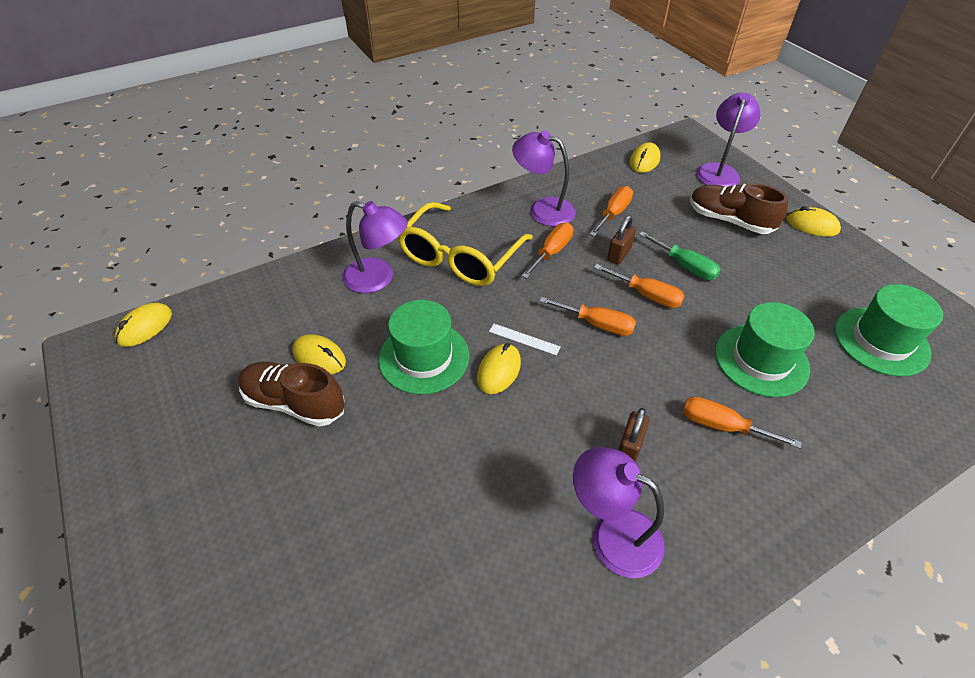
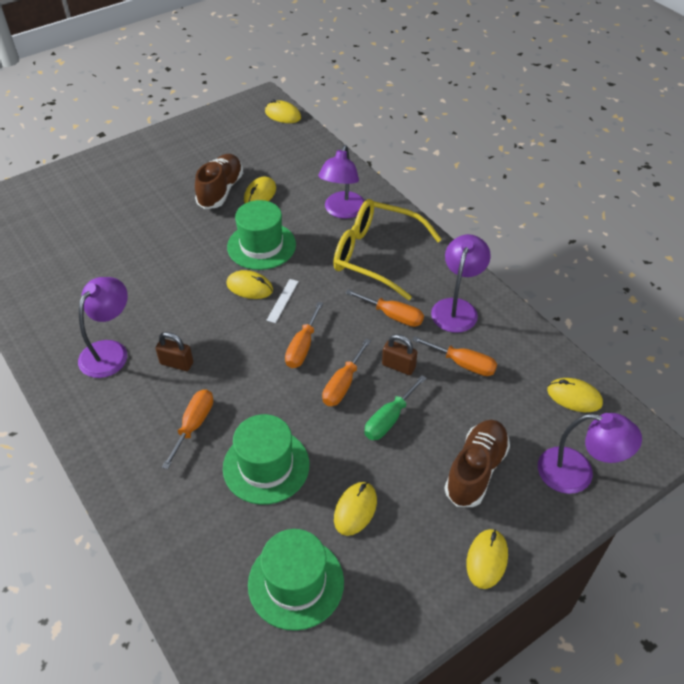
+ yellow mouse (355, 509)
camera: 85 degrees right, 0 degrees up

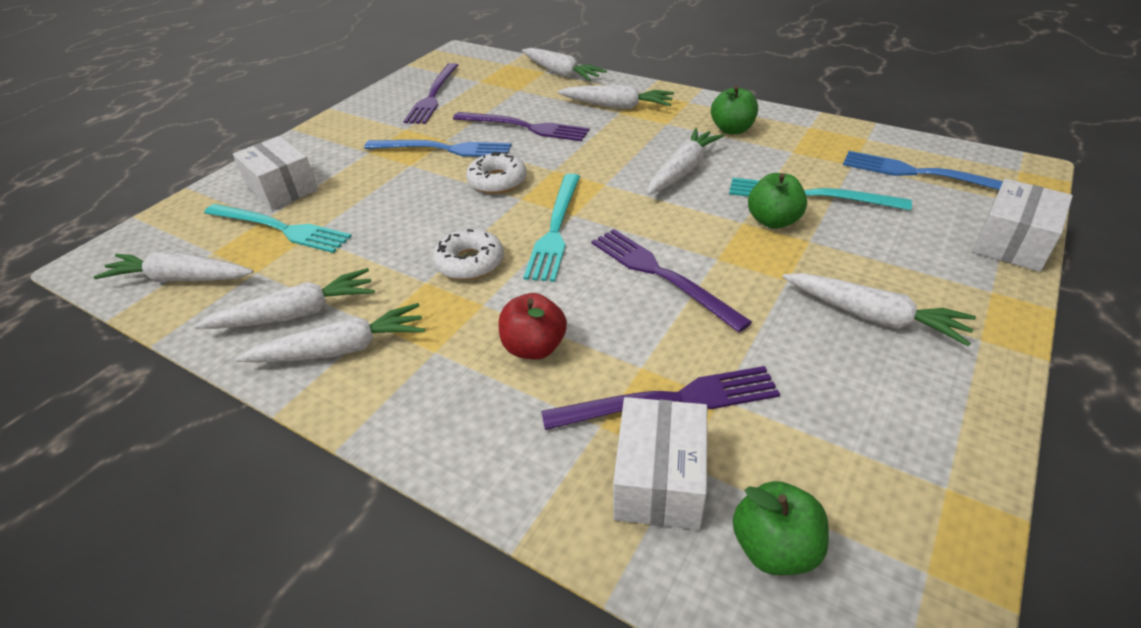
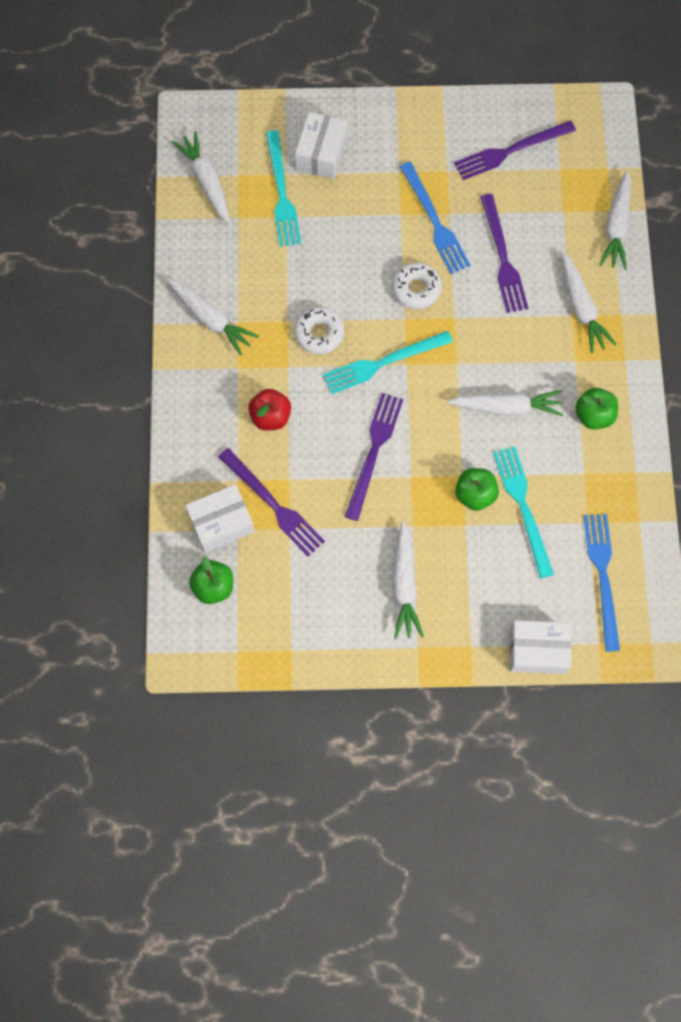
- white carrot (284, 298)
camera: 55 degrees right, 30 degrees up

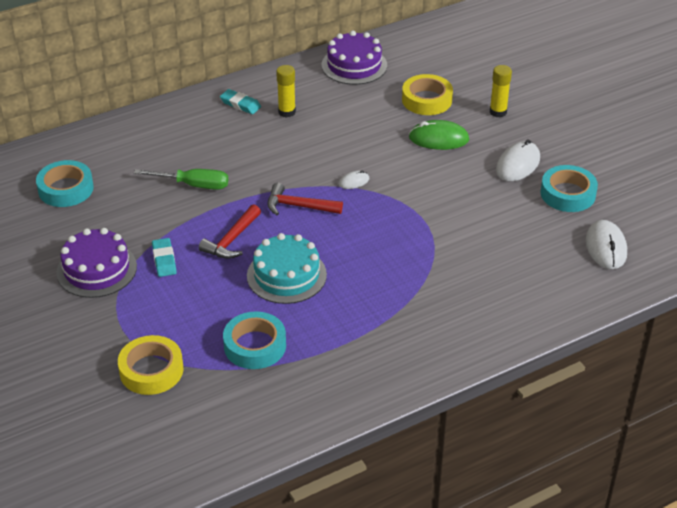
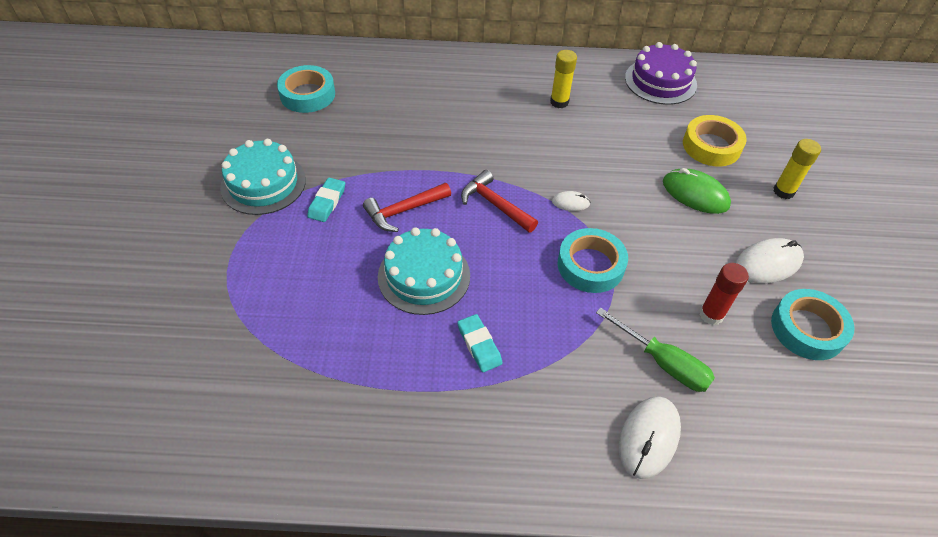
~ purple cake (96, 263) to turquoise cake (263, 177)
- yellow tape (150, 365)
~ green screwdriver (181, 179) to (655, 350)
~ turquoise eraser (240, 101) to (480, 343)
~ turquoise tape (254, 340) to (593, 260)
~ white mouse (606, 244) to (650, 437)
+ red glue stick (724, 294)
camera: 30 degrees right, 10 degrees up

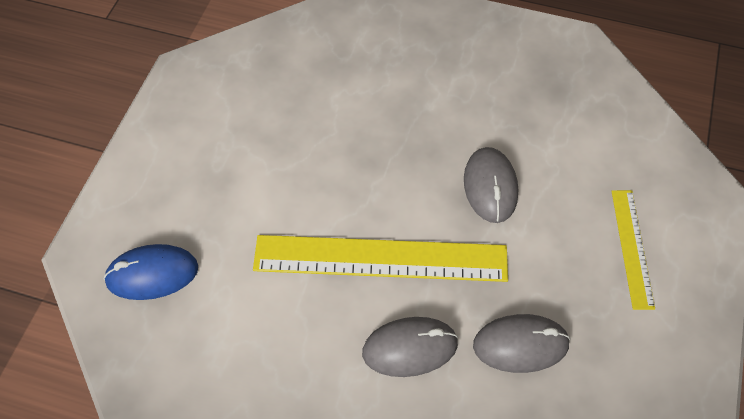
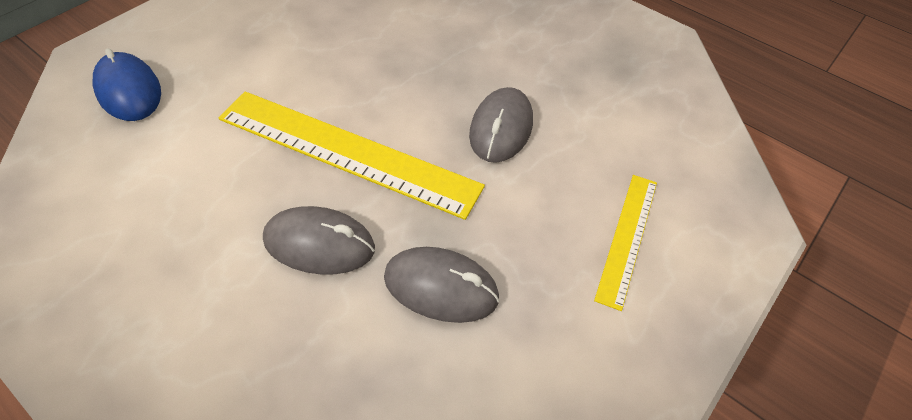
~ blue mouse (150, 272) = (127, 84) 45 degrees clockwise
camera: 20 degrees right, 5 degrees down

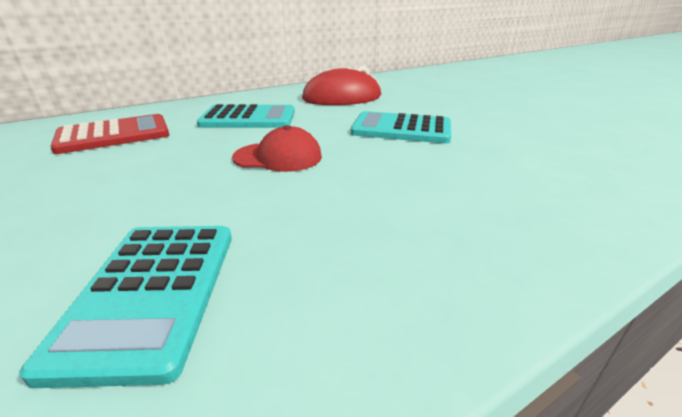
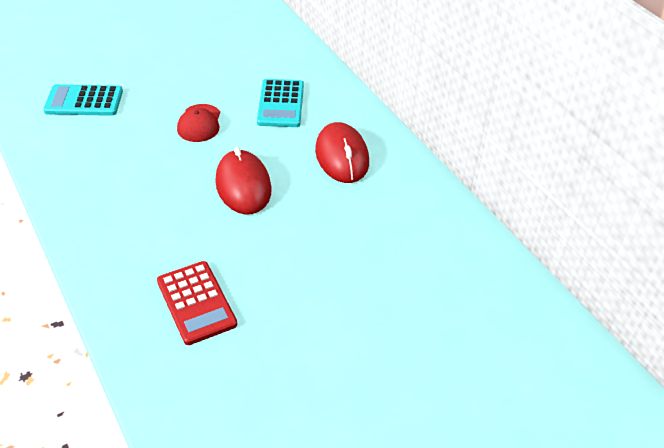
~ red calculator (109, 134) to (197, 303)
~ turquoise calculator (401, 127) to red mouse (243, 181)
camera: 90 degrees right, 15 degrees up

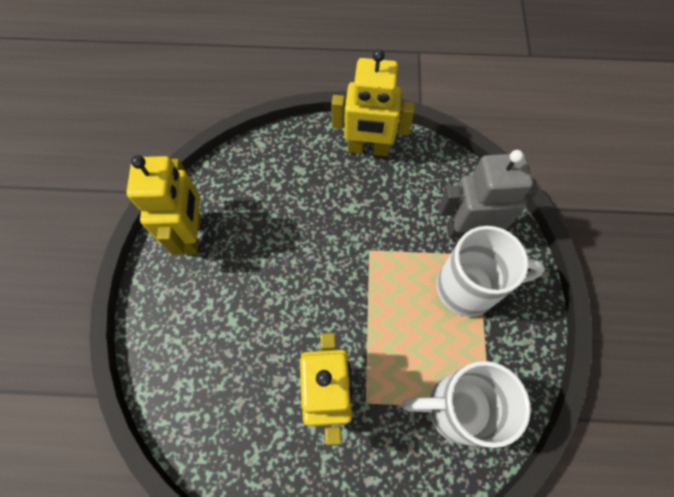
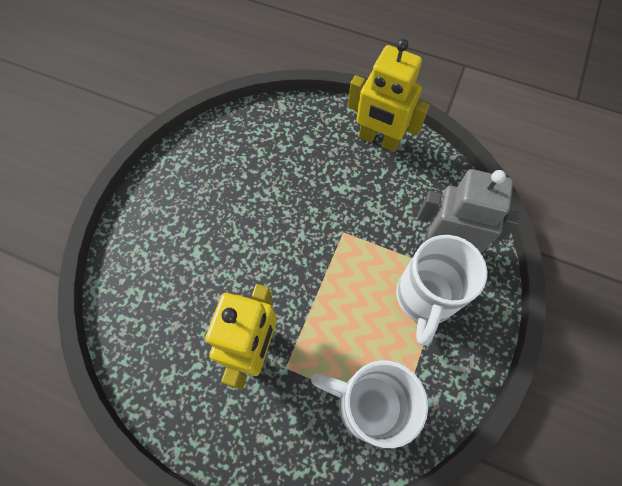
- yellow robot (163, 205)
~ white mug (490, 271) = (441, 290) 90 degrees clockwise
camera: 20 degrees right, 0 degrees up

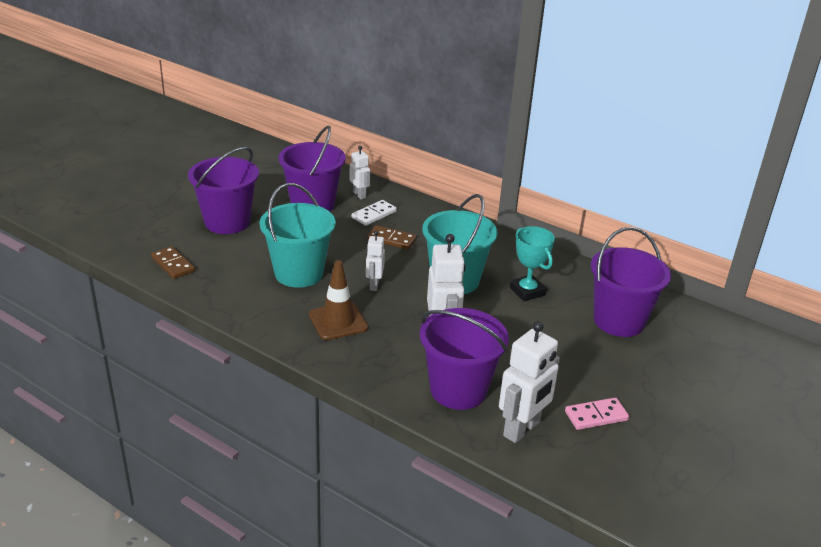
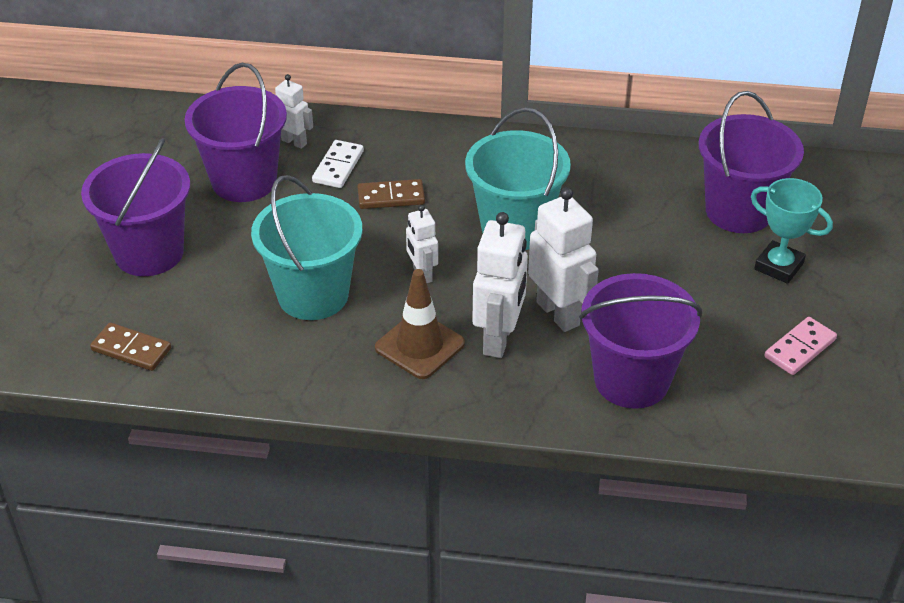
~ white robot (529, 382) to (500, 285)
~ turquoise trophy (532, 263) to (792, 231)
camera: 25 degrees left, 10 degrees up

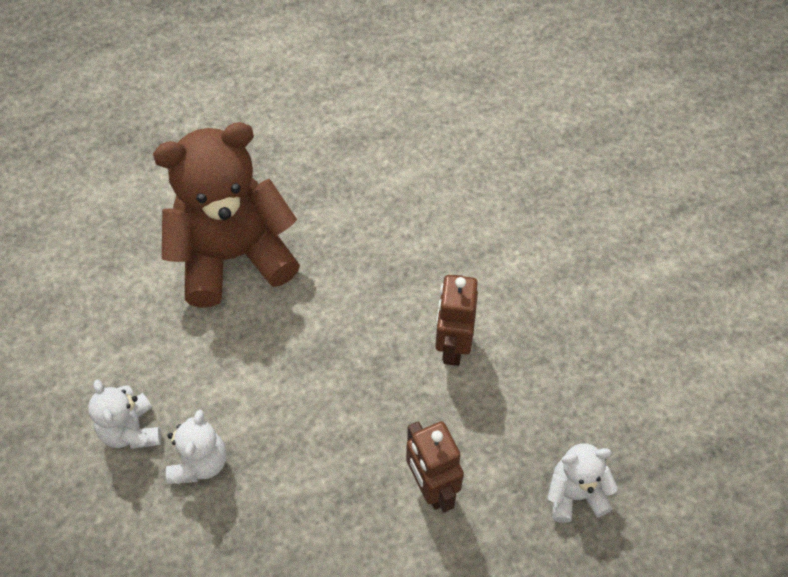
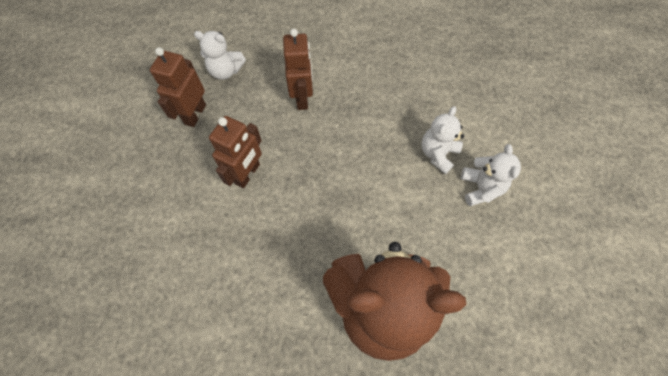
+ brown robot (178, 87)
camera: 160 degrees left, 5 degrees up

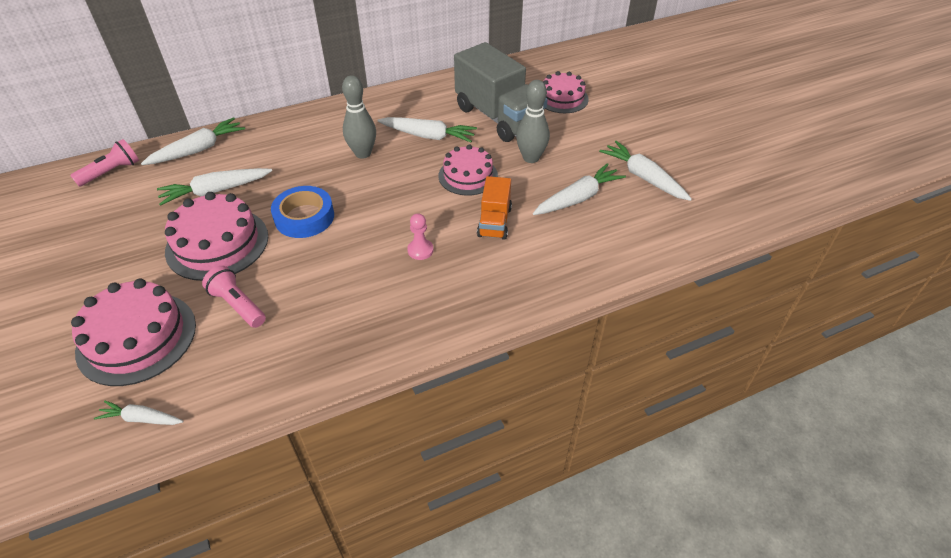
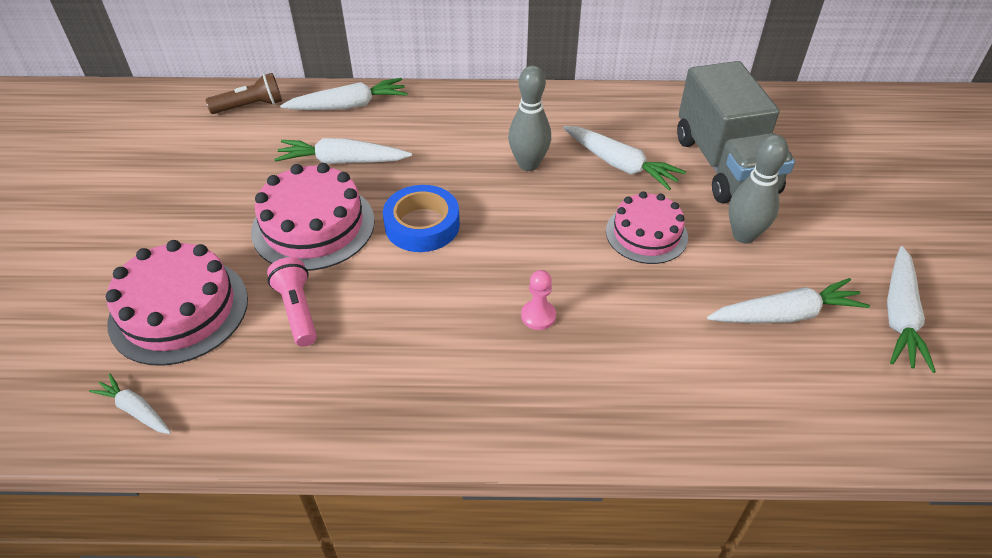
~ pink flashlight (104, 162) to brown flashlight (244, 93)
- orange truck (494, 208)
- pink cake (566, 92)
~ white carrot (645, 171) = (911, 309) 150 degrees counterclockwise
camera: 25 degrees right, 0 degrees up

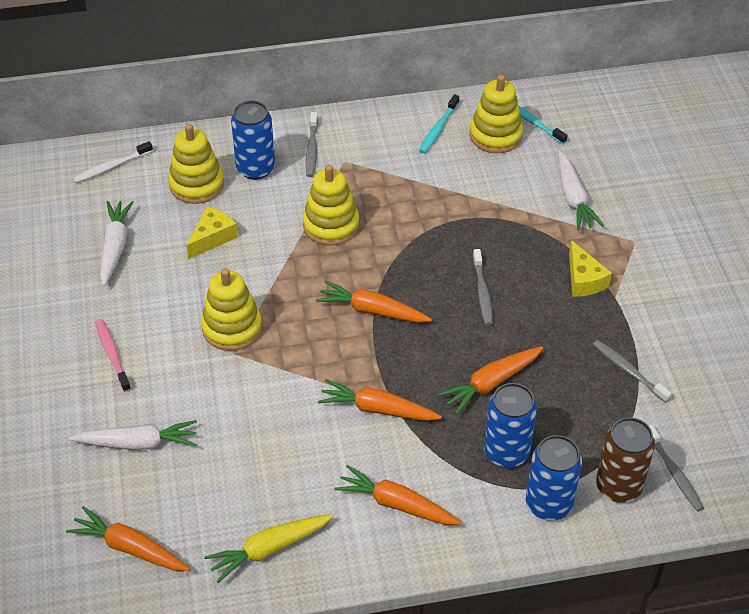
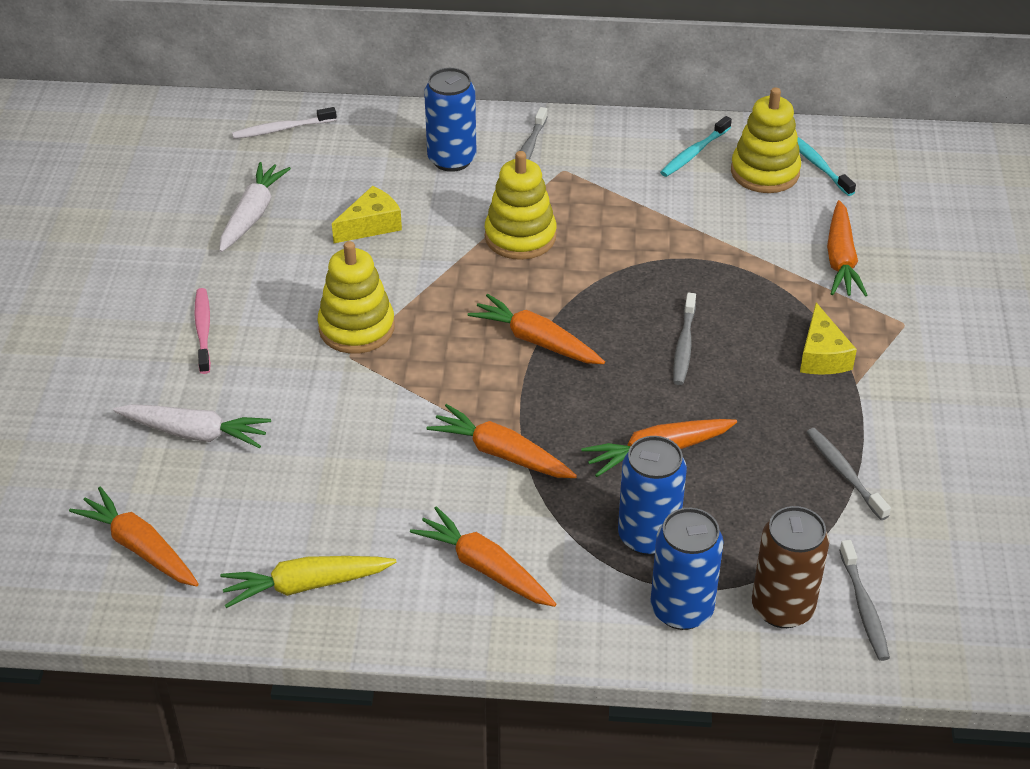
- yellow stacking toy (196, 164)
~ white carrot (581, 190) to orange carrot (847, 248)
camera: 15 degrees right, 5 degrees down

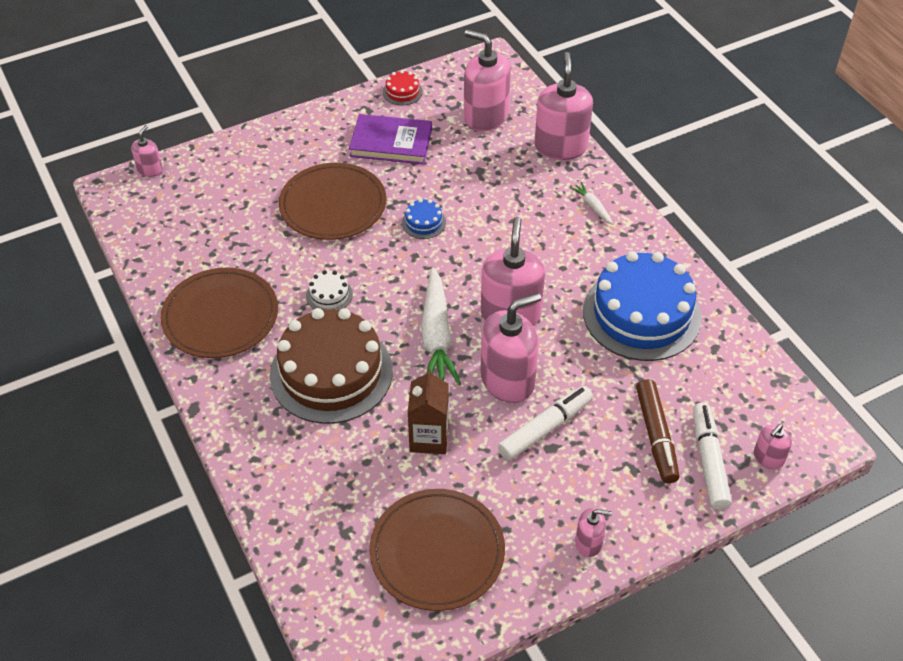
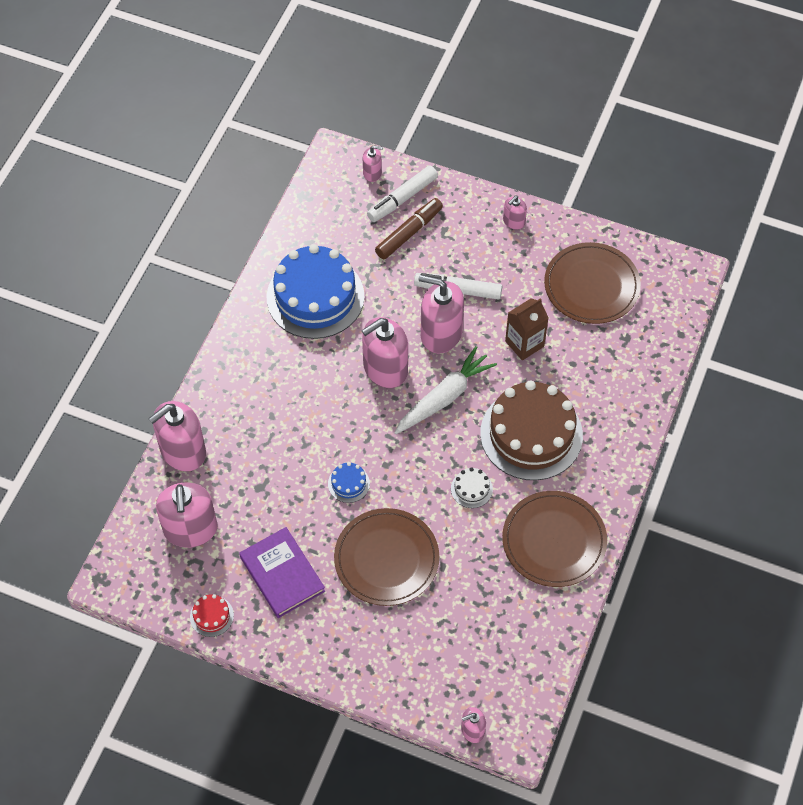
- white carrot (592, 203)
~ pink soap dispenser (593, 532) = (515, 213) 105 degrees counterclockwise
camera: 130 degrees left, 10 degrees up

